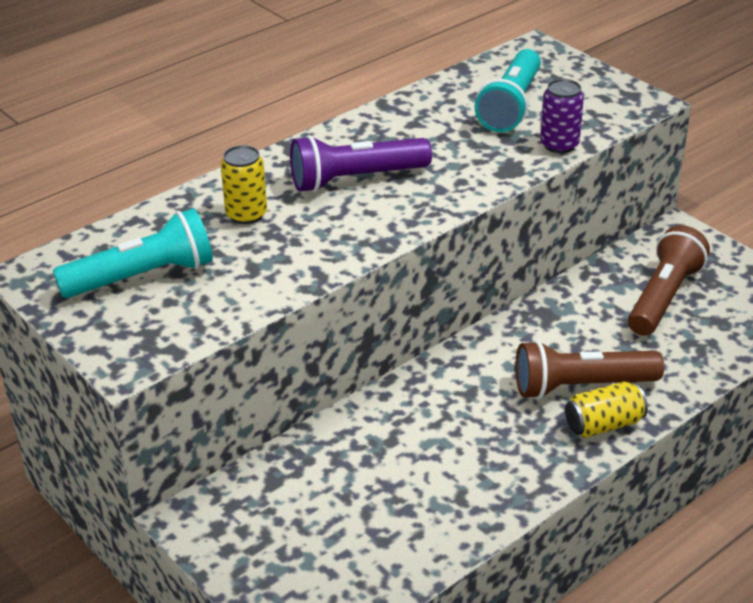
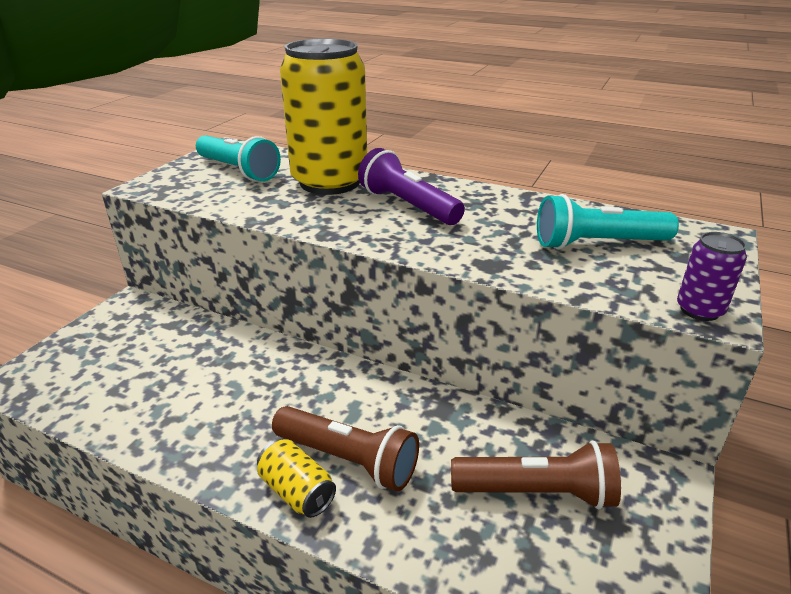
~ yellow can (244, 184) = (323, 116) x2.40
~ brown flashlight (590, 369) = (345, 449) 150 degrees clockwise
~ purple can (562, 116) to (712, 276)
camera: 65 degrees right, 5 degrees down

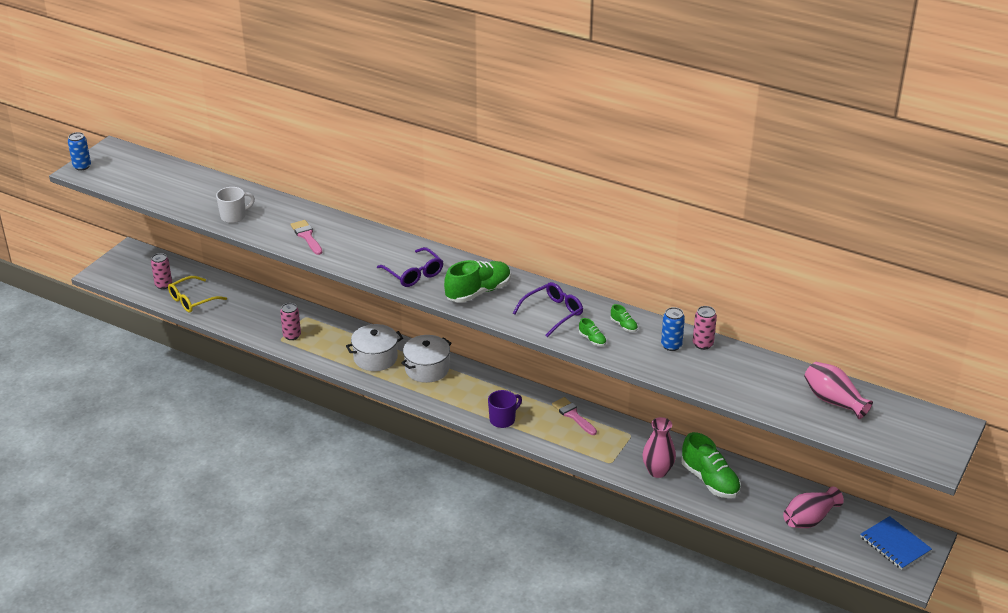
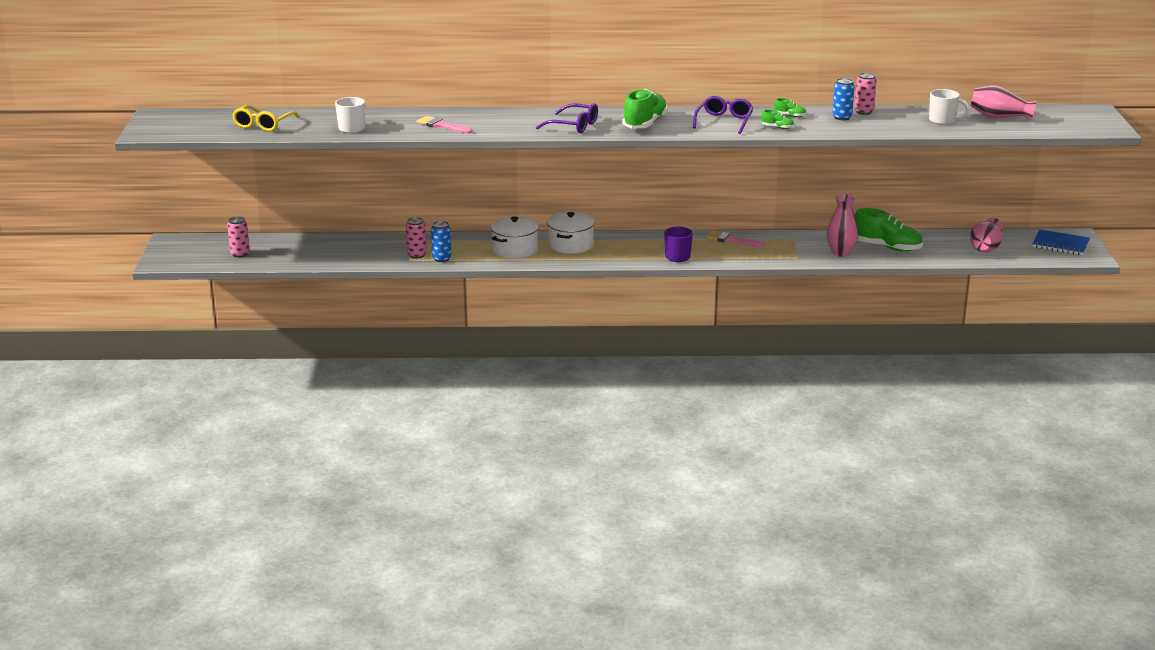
~ blue can (79, 151) to (441, 241)
~ yellow glasses (197, 294) to (266, 118)
+ white mug (949, 107)
camera: 30 degrees left, 10 degrees down

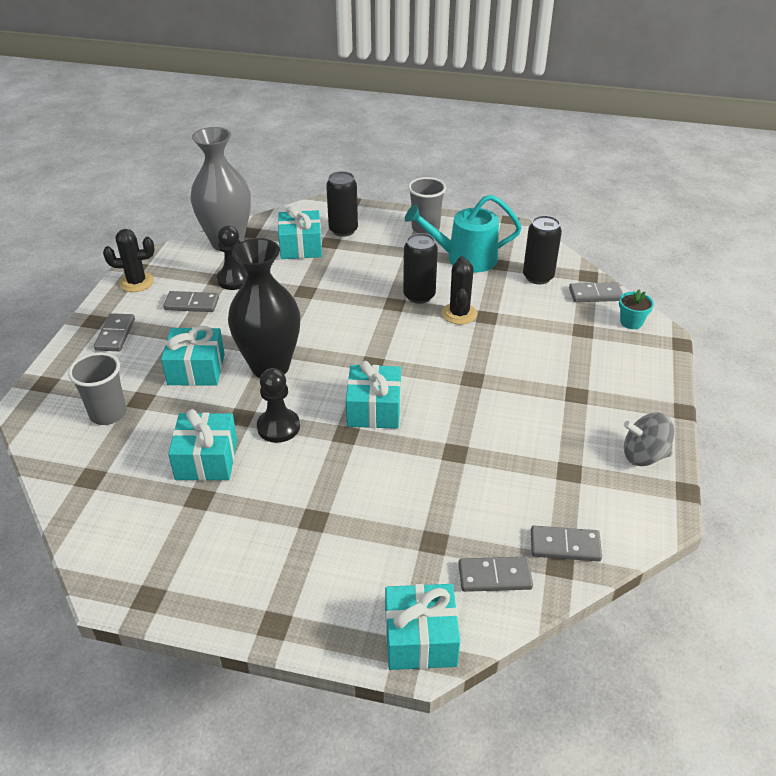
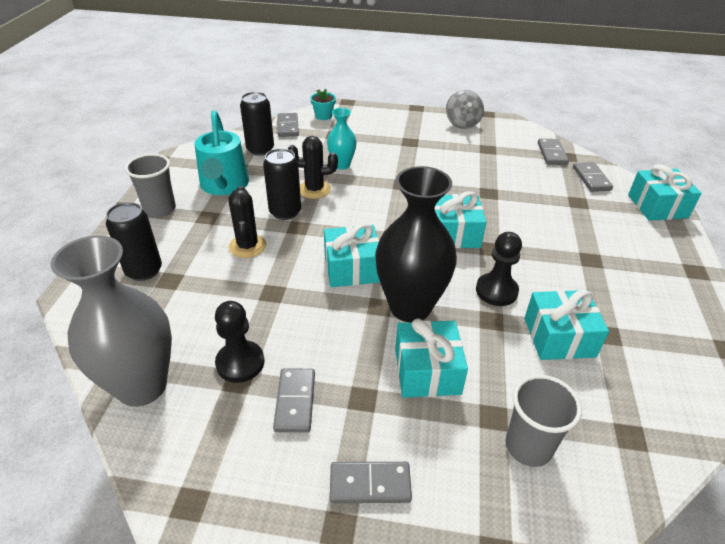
~ black cactus (129, 260) to (247, 222)
~ turquoise gift (300, 232) to (352, 255)
+ turquoise vase (342, 139)
camera: 95 degrees left, 0 degrees up

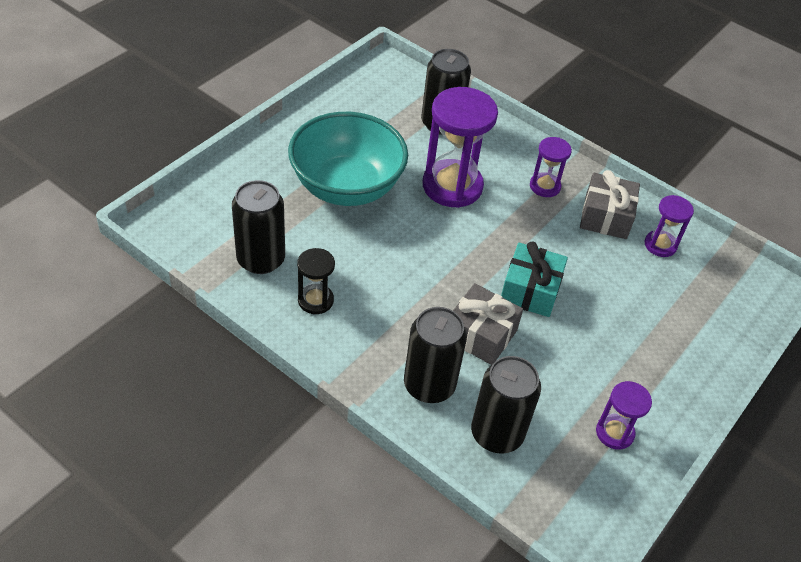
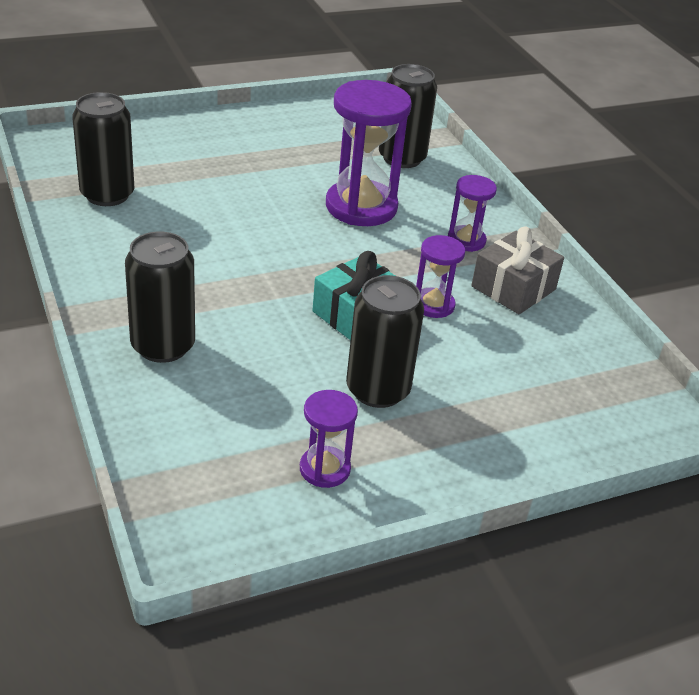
- turquoise bowl (348, 159)
- black hourglass (316, 281)
- grey gift (488, 324)
~ black can (506, 405) to (385, 341)
~ purple hourglass (669, 226) to (440, 276)
camera: 30 degrees right, 10 degrees down

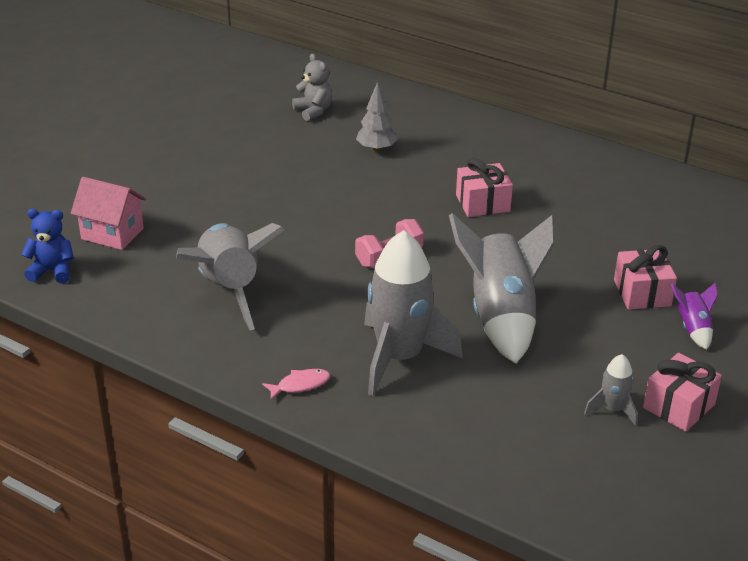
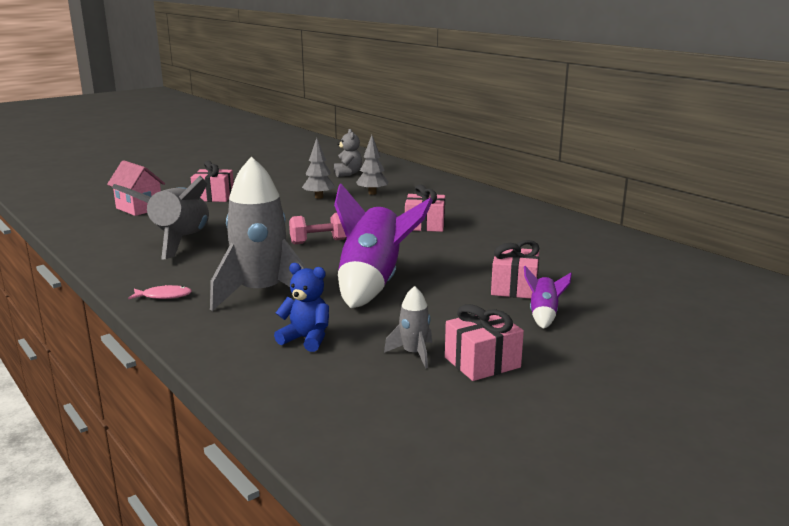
~ blue teddy bear (47, 246) to (301, 307)
~ grey rocket (501, 288) to purple rocket (383, 245)
+ pink gift (212, 181)
+ grey tree (318, 168)
camera: 20 degrees right, 15 degrees down

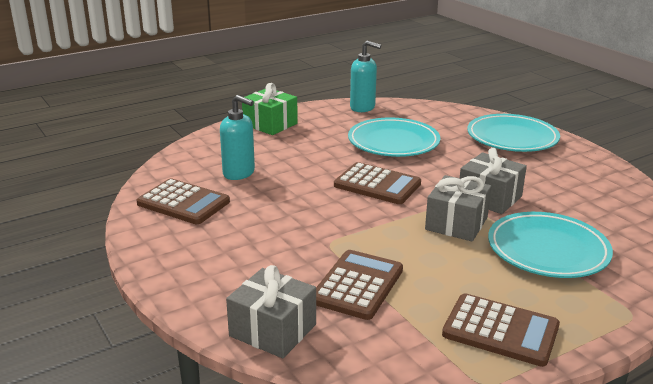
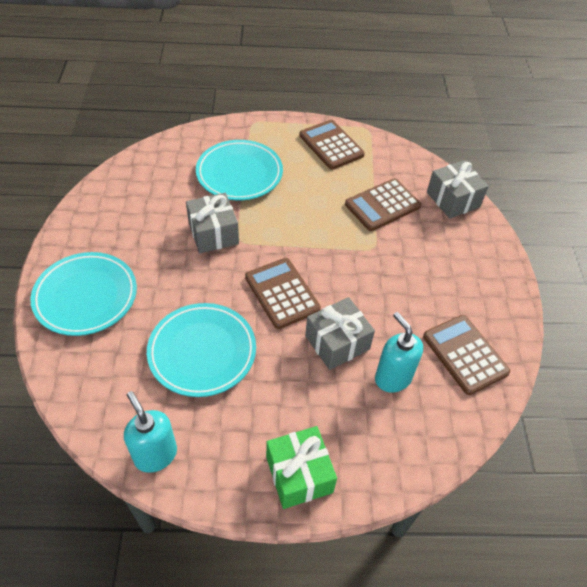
~ grey gift (458, 208) to (340, 333)
camera: 150 degrees left, 25 degrees up

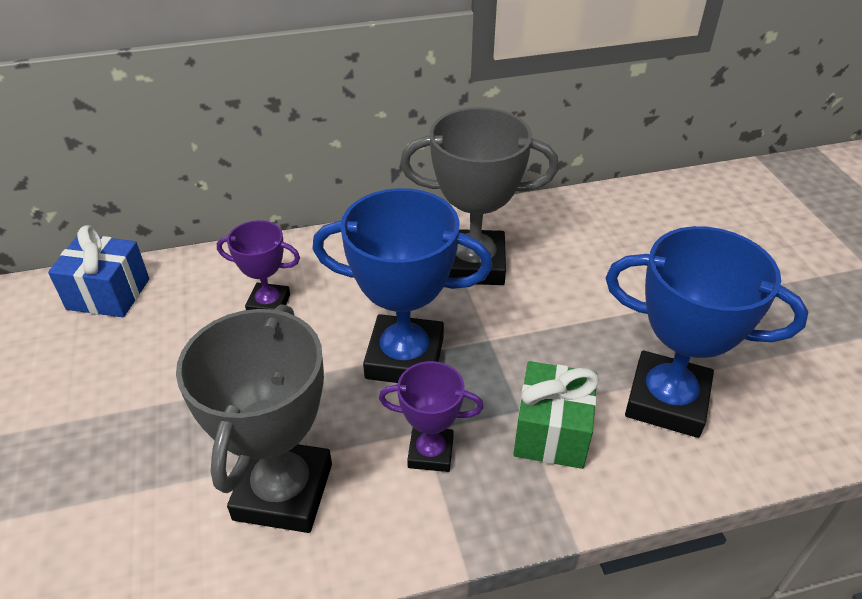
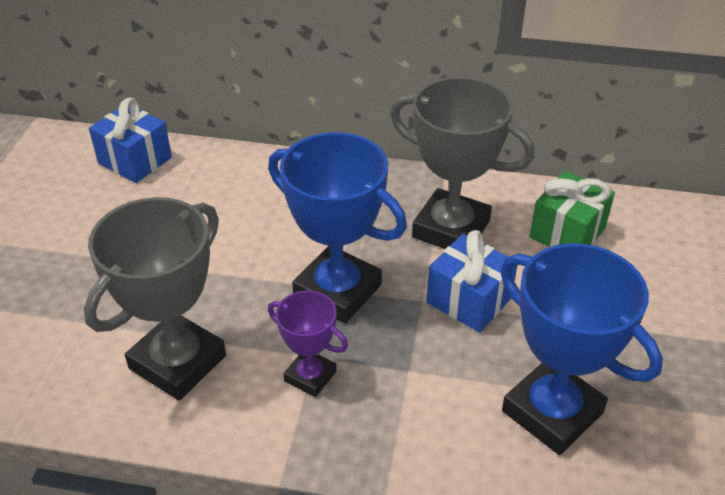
- purple trophy (258, 265)
~ green gift (556, 415) to (572, 209)
+ blue gift (472, 281)
camera: 25 degrees right, 0 degrees up

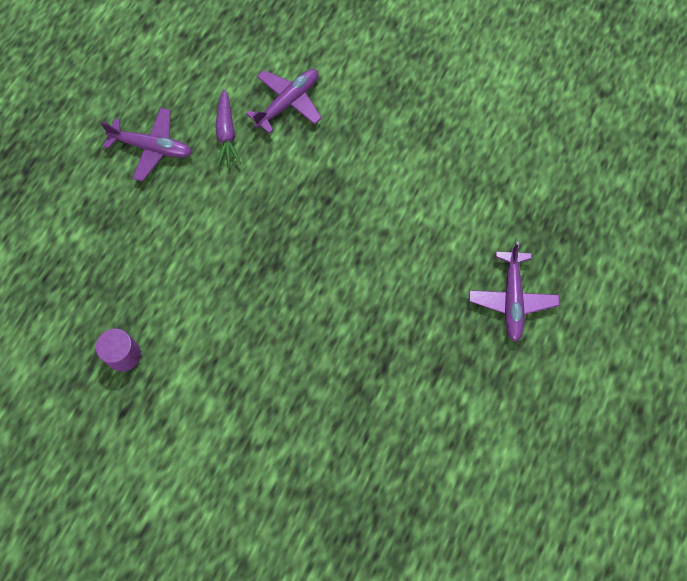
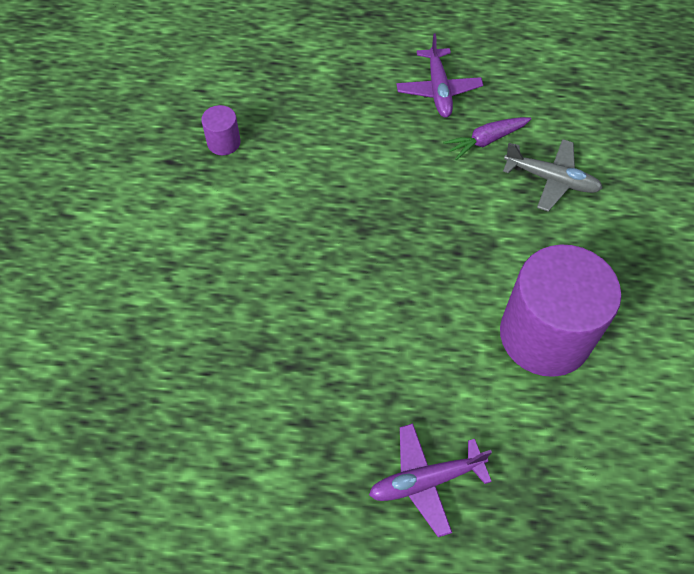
~ purple plane (284, 101) to grey plane (553, 175)
+ purple cylinder (560, 311)
camera: 70 degrees right, 10 degrees down

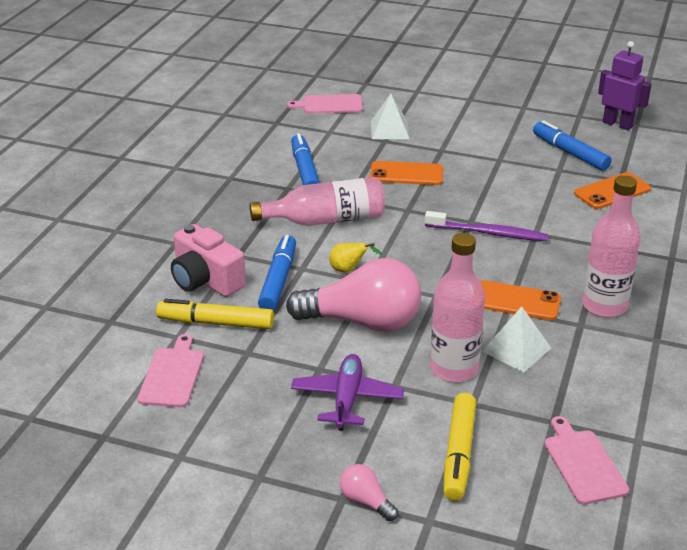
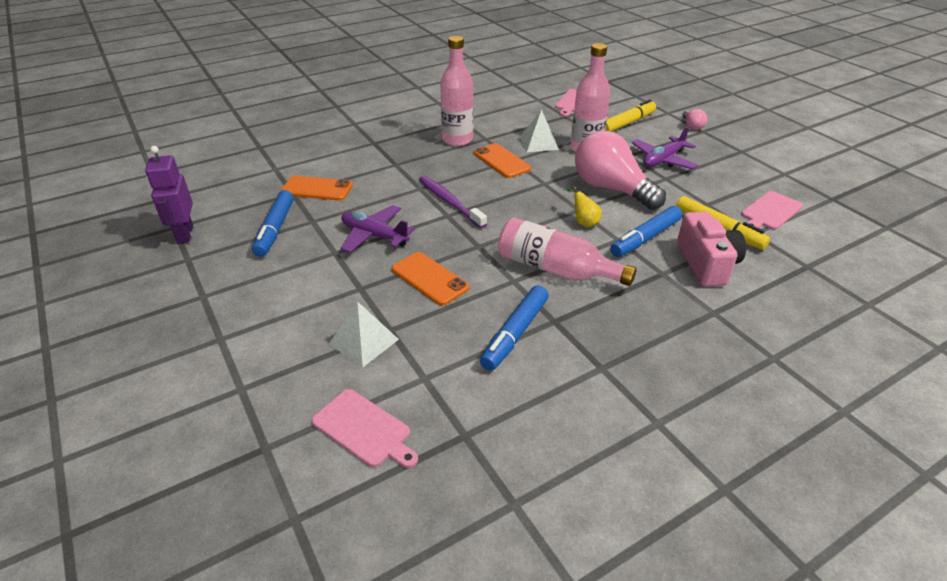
+ purple plane (378, 229)
camera: 140 degrees left, 5 degrees up

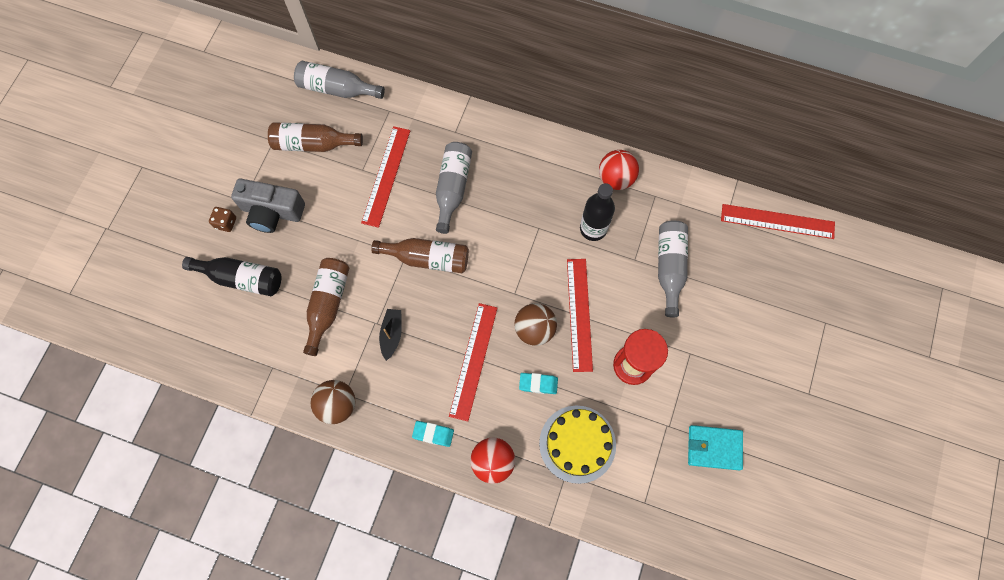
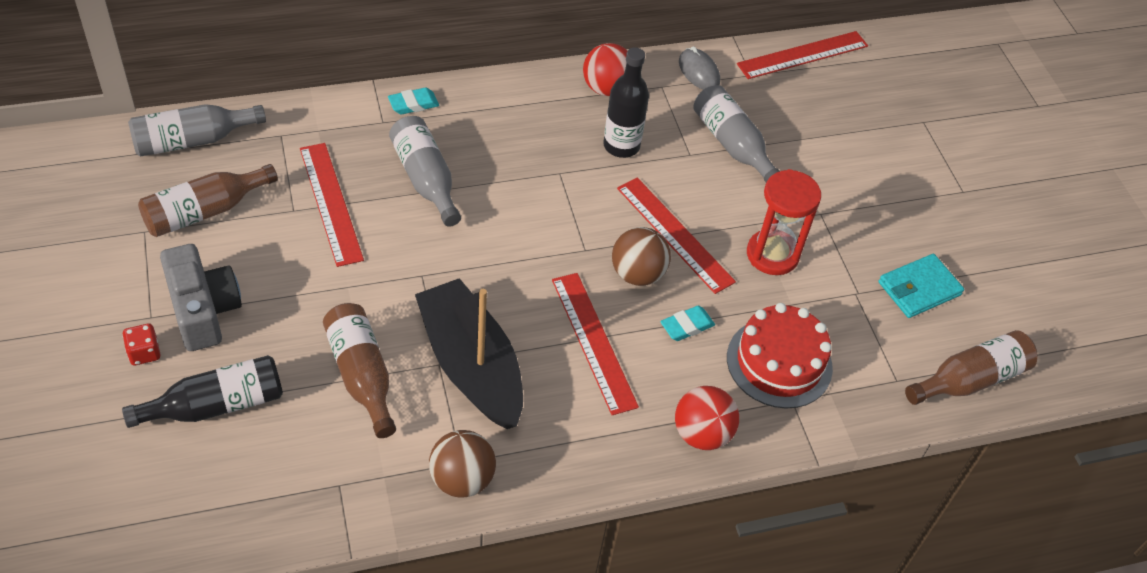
~ brown dice (222, 219) to red dice (141, 344)
~ grey camera (268, 206) = (201, 297) 90 degrees counterclockwise
~ brown bottle (420, 255) to (971, 367)
~ black boat (390, 335) = (469, 353) x2.31
~ turquoise eraser (433, 434) to (413, 100)
~ yellow cake (577, 445) to red cake (780, 355)
+ grey mouse (699, 68)
camera: 40 degrees left, 20 degrees down

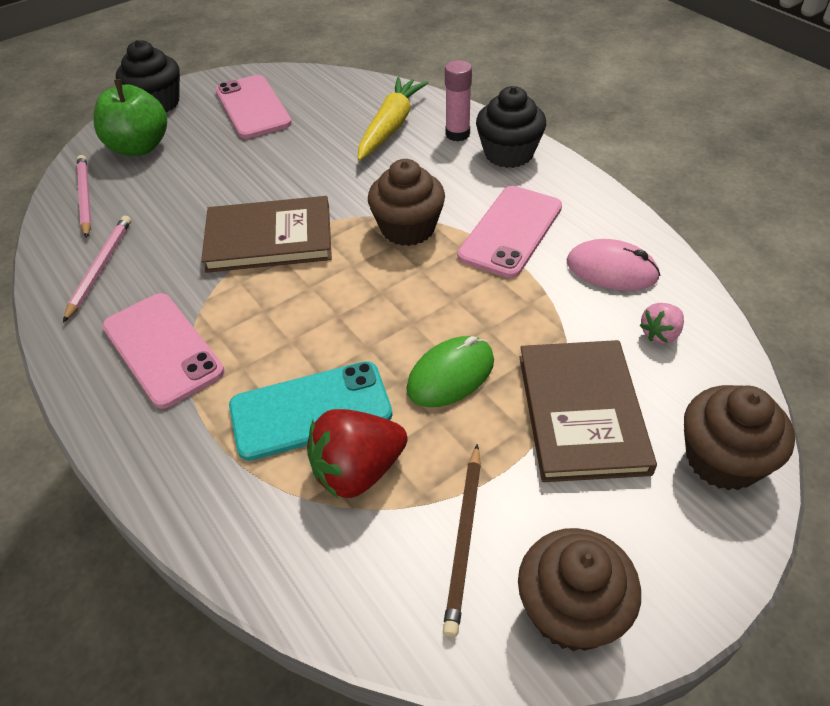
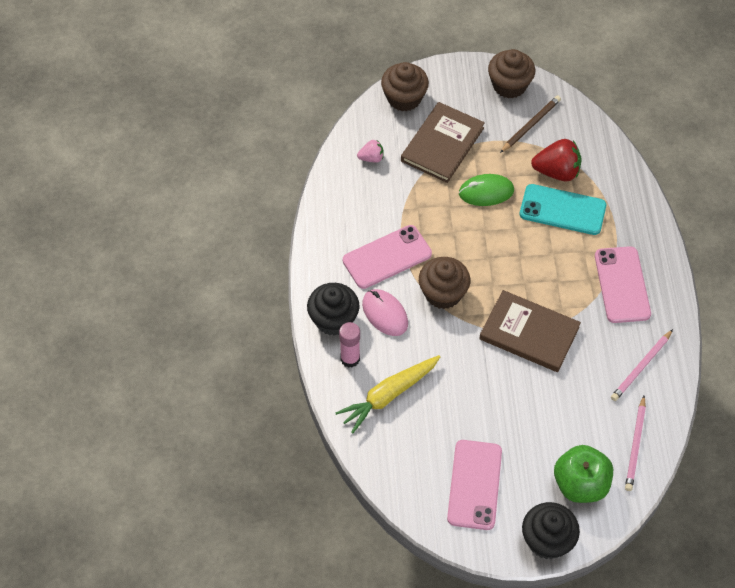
~ pink mouse (613, 265) to (385, 312)
camera: 150 degrees left, 10 degrees up

